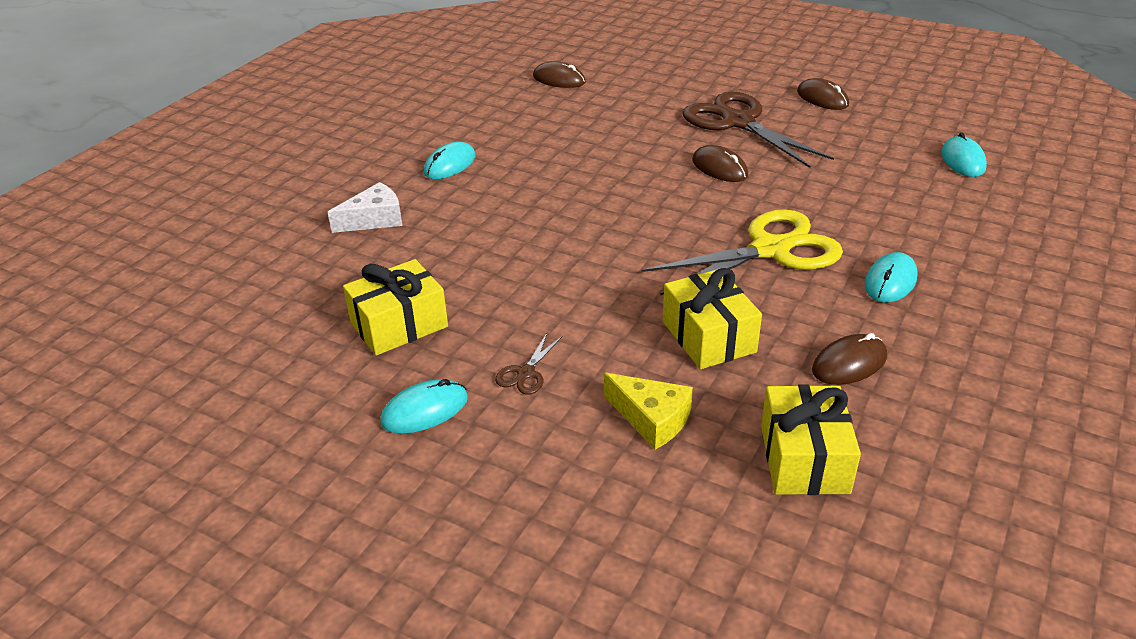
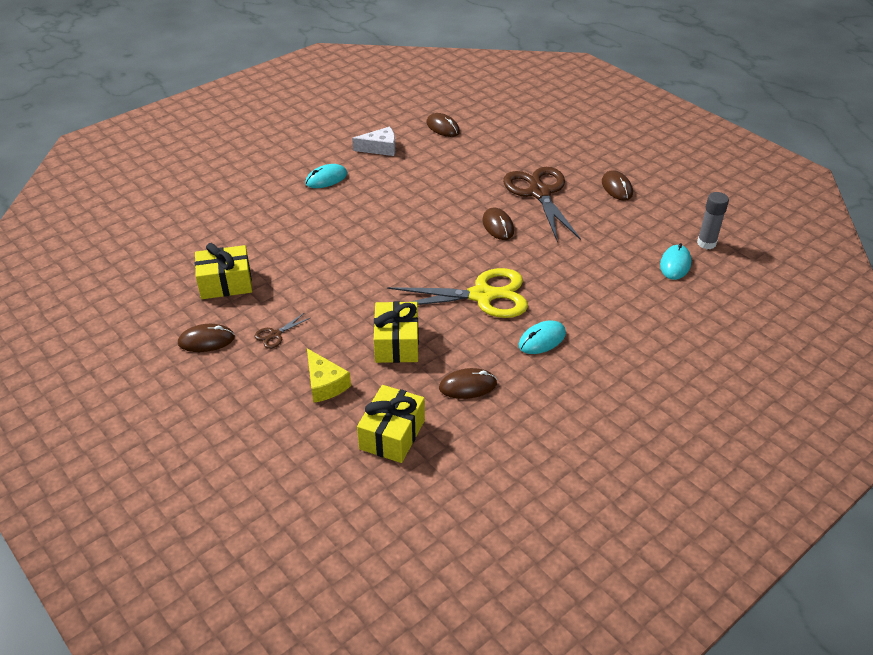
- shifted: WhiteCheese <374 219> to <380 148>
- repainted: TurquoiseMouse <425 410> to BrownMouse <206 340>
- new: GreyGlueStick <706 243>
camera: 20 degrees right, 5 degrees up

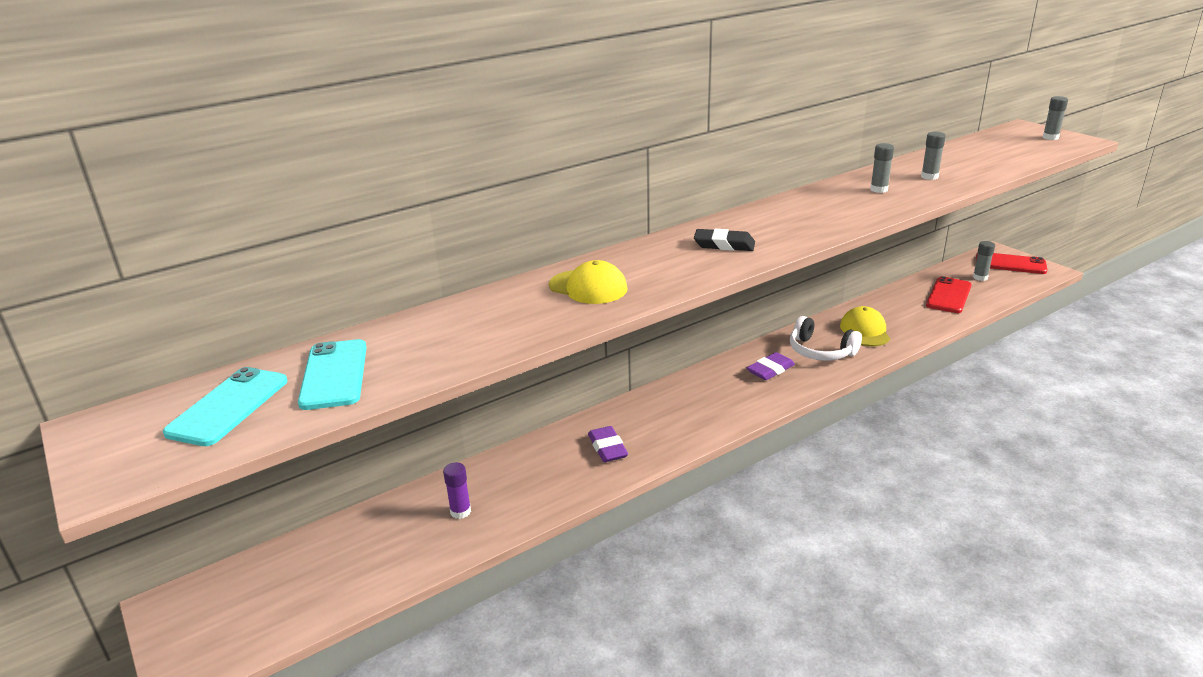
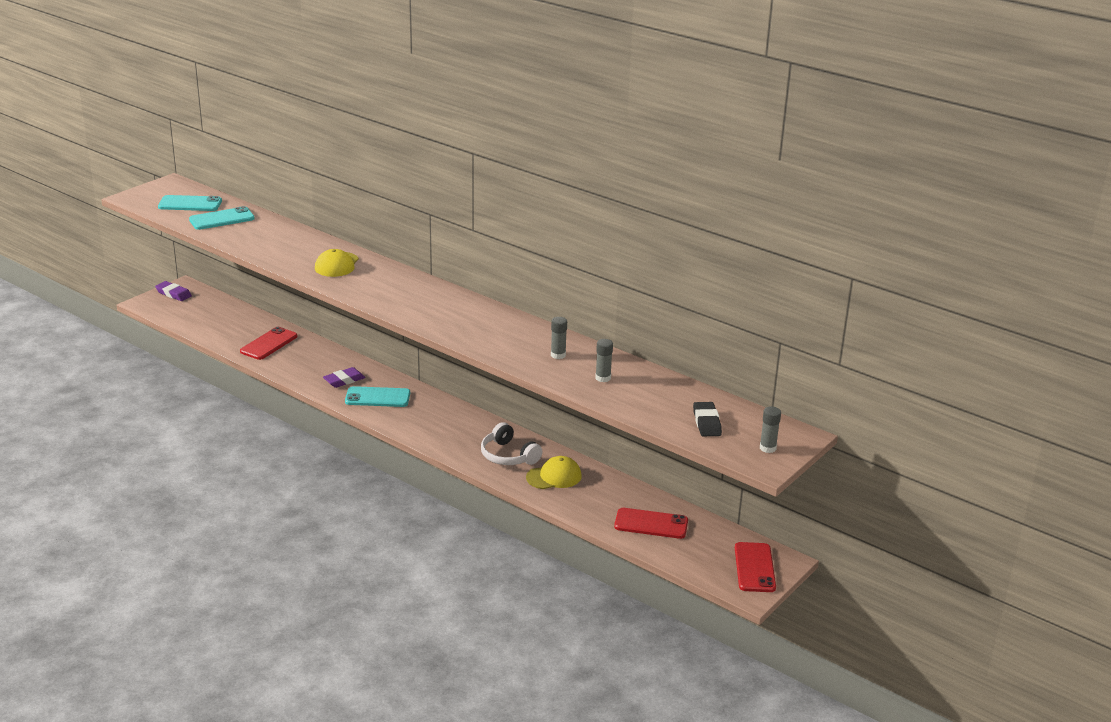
- shifted: BlackEraser <724 245> to <706 422>
- gone: GreyGlueStick <980 277>
- rotated: WhiteHeadphones <820 351> = <508 456> 60 degrees counterclockwise
- shifted: PurpleEraser <770 370> to <173 294>
- swapped: PurpleGlueStick <460 511> to RedPhone <269 344>
- new: TurquoisePhone <377 397>
camera: 70 degrees right, 0 degrees up

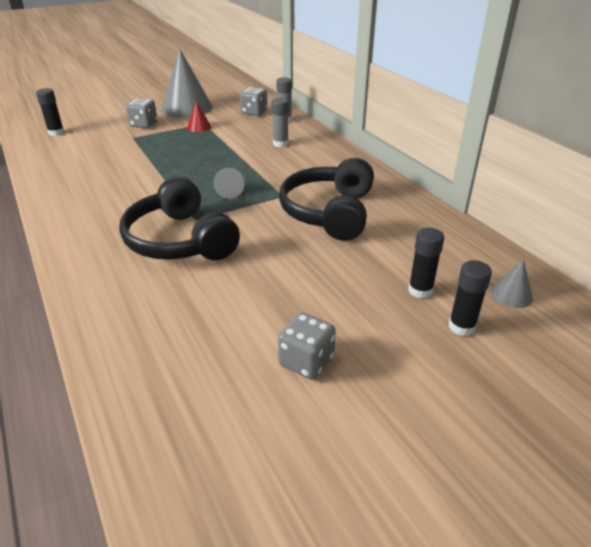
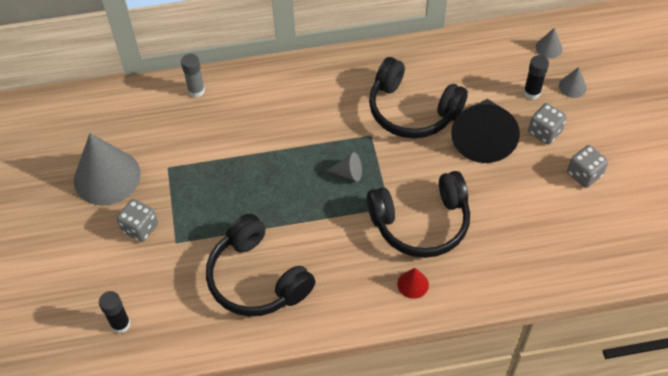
- shifted: GreyDice <254 112> to <544 132>
- gone: GreyGlueStick <280 144>
- shifted: RedCone <199 127> to <413 284>
- swapped: BlackGlueStick <461 327> to GreyCone <572 86>
- new: BlackCone <483 138>
- new: BlackHeadphones <256 279>
camera: 70 degrees left, 20 degrees up

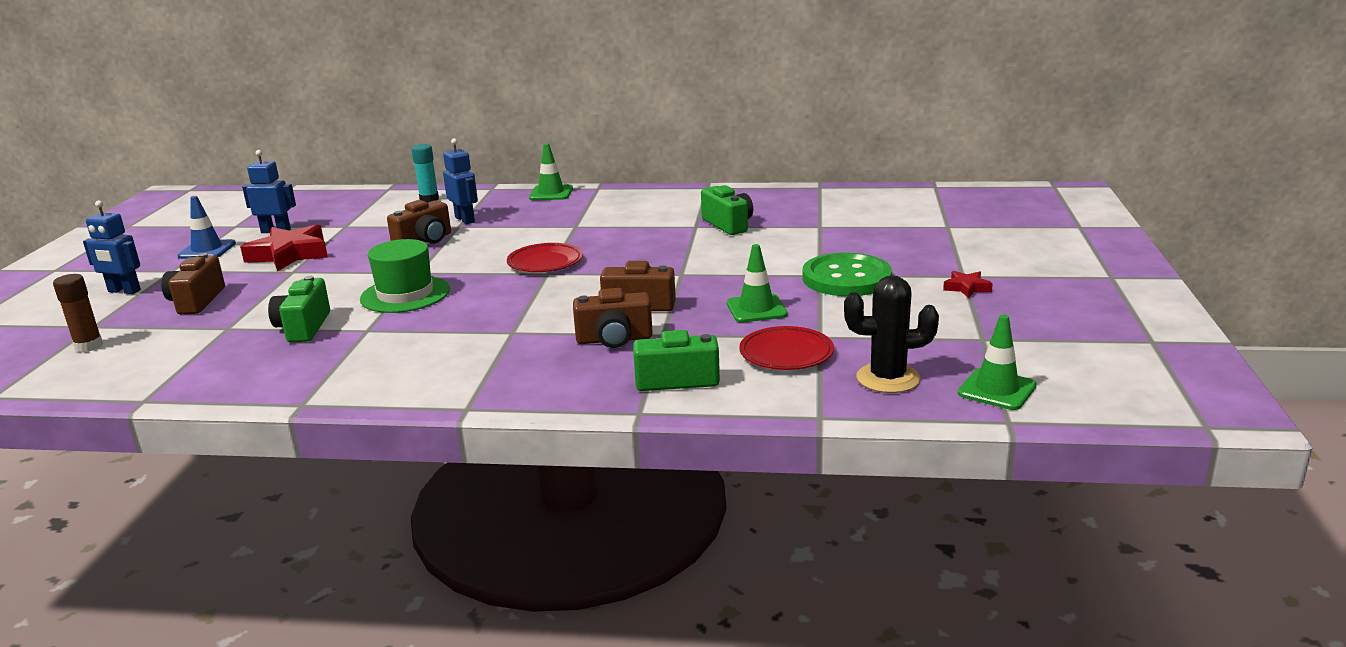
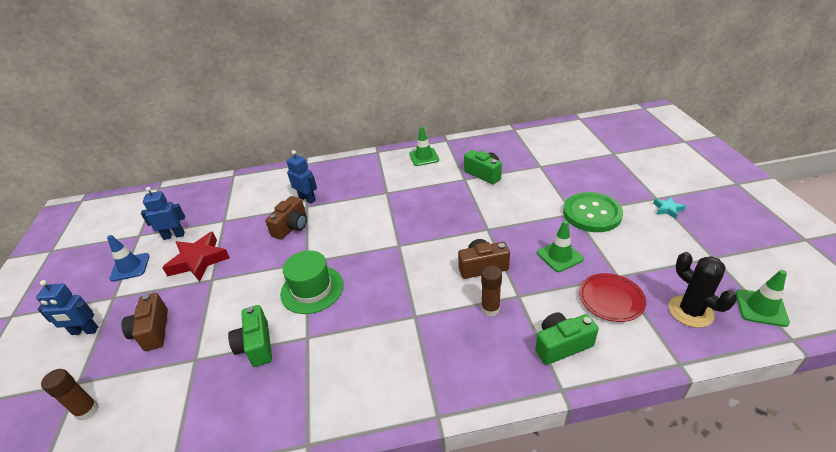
- shifted: GreenTrafficCone <551 193> to <424 157>
- gone: TurquoiseGlueStick <429 199>
- gone: RedPlate <545 262>
- repainted: RedStar <967 288> to TurquoiseStar <667 209>
- rotated: BlackCactus <888 378> = <690 311> 75 degrees clockwise
- swapped: BrownCamera <614 339> to BrownGlueStick <490 309>
camera: 15 degrees left, 15 degrees up

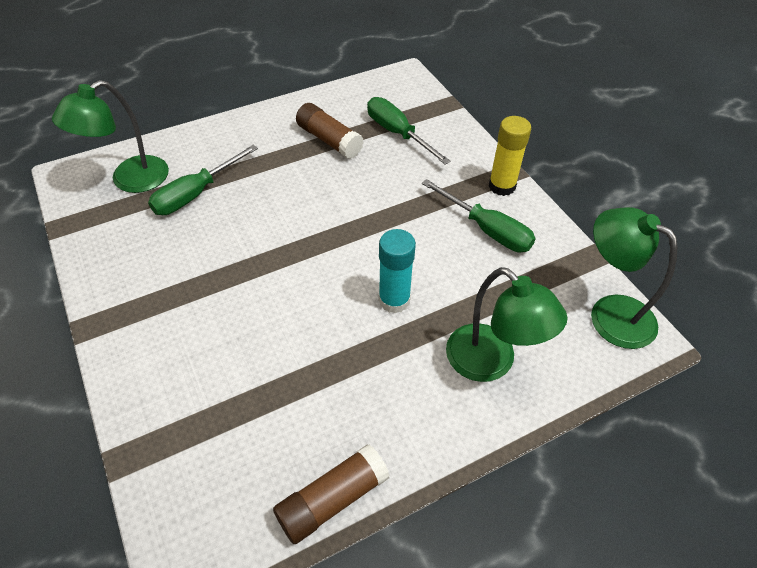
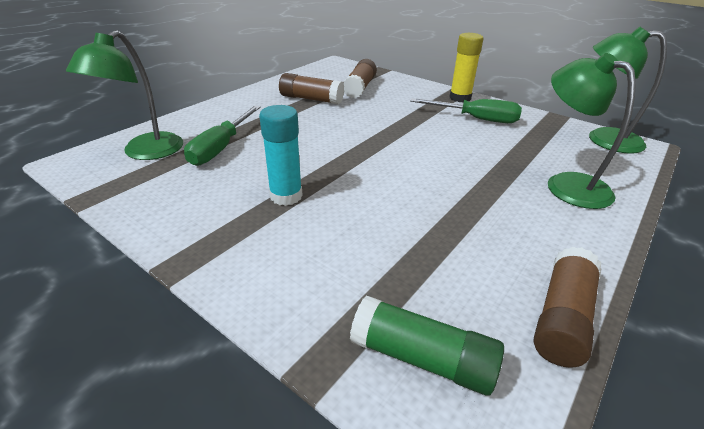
- swapped: GreenScrewdriver <398 133> to BrownGlueStick <360 88>
- shifted: TurquoiseGlueStick <394 300> to <286 196>
- rotated: GreenLamp <491 363> = <566 184> 150 degrees counterclockwise
- new: GreenGlueStick <422 358>
camera: 25 degrees left, 15 degrees down

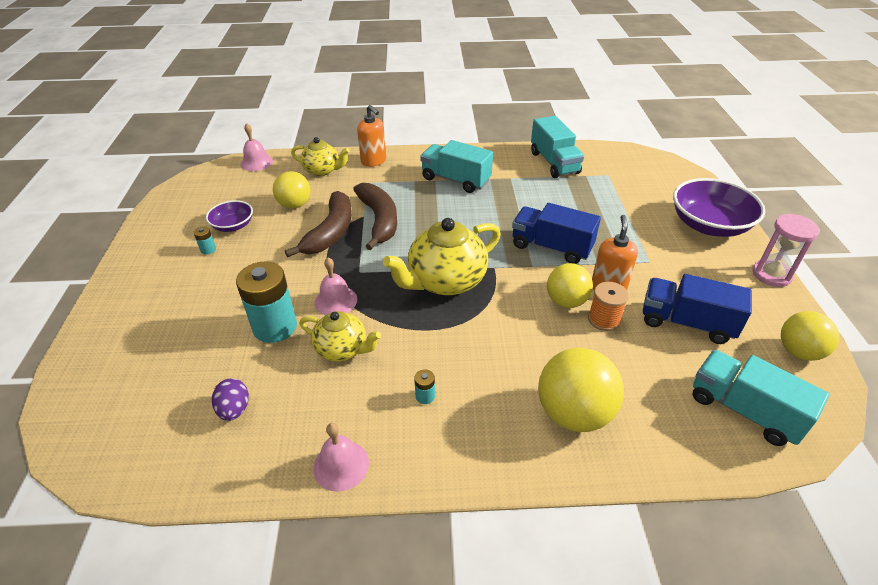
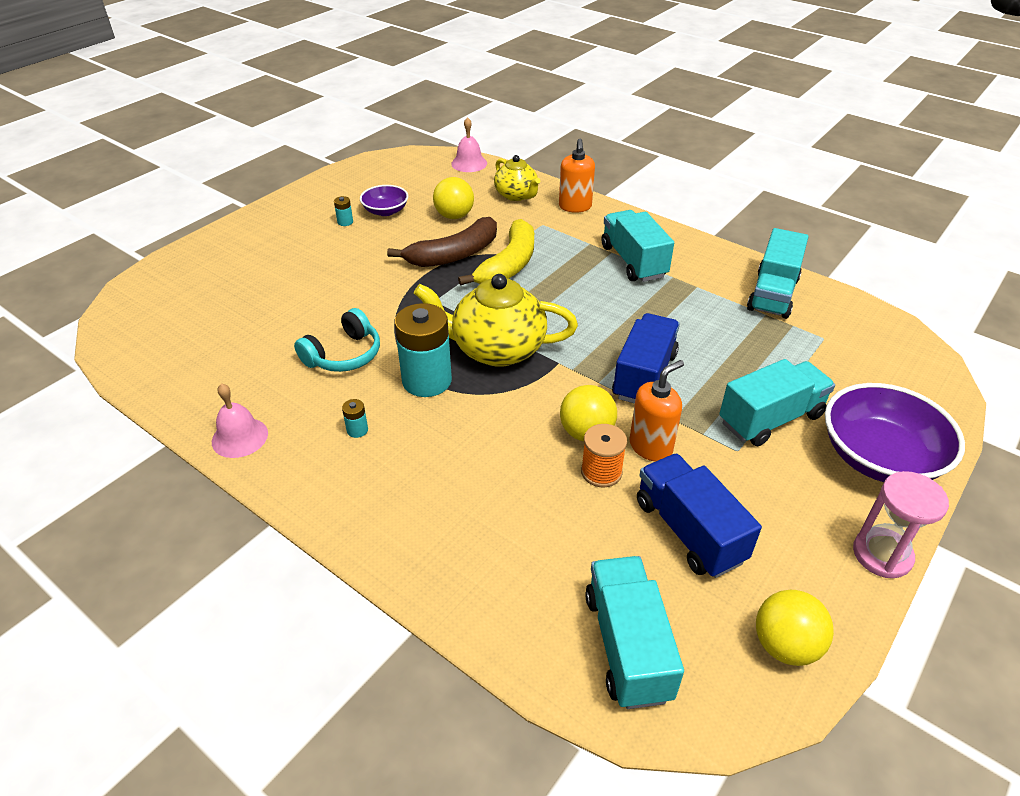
- repainted: BrownBanana <379 220> to YellowBanana <508 265>
- rotated: BlueTruck <551 247> = <644 376> 45 degrees clockwise
- gone: PinkBell <336 301>
- shifted: TurquoiseBattery <275 327> to <427 380>
- swapped: YellowTeapot <342 349> to TurquoiseHeadphones <344 355>
- gone: YellowBall <573 413>
- gone: PurpleEgg <234 409>
- new: TurquoiseTruck <770 419>
camera: 40 degrees right, 0 degrees up

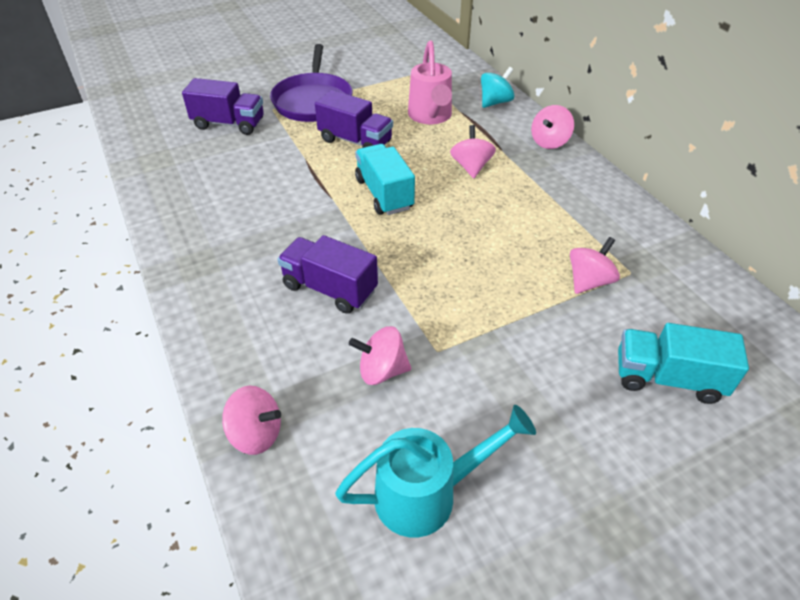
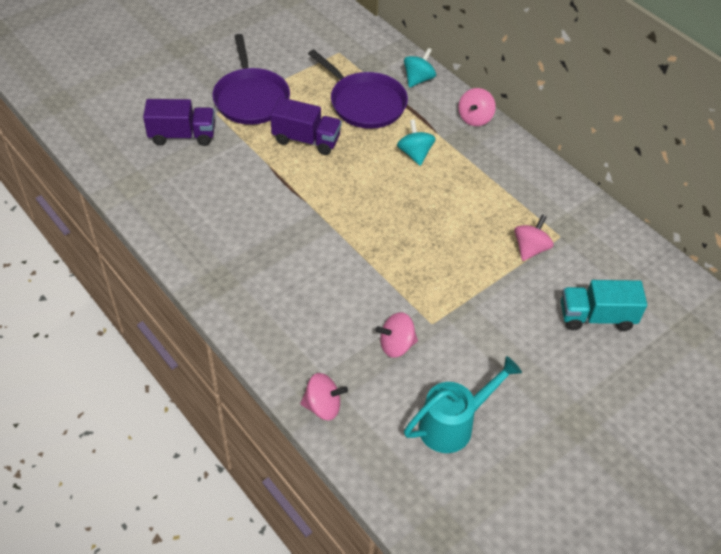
- swapped: PinkWateringCan <430 116> to PurplePan <365 103>
- repainted: PinkSpinningTop <471 167> to TurquoiseSpinningTop <415 154>
- gone: TurquoiseTruck <384 194>
- gone: PurpleTruck <330 289>
camera: 15 degrees left, 5 degrees up

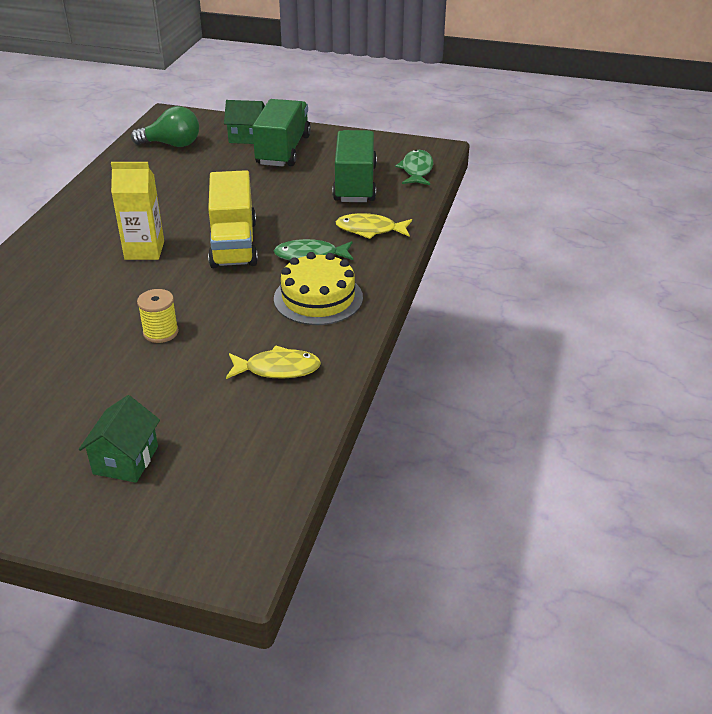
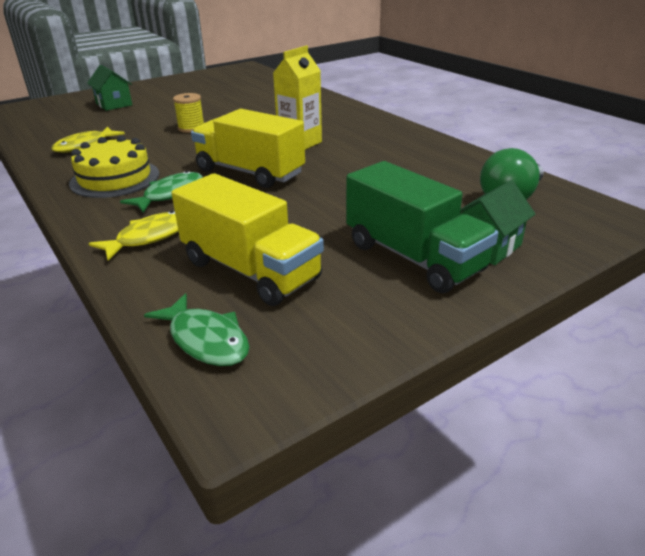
- repainted: GreenTruck <355 184> to YellowTruck <250 270>
camera: 130 degrees right, 5 degrees down

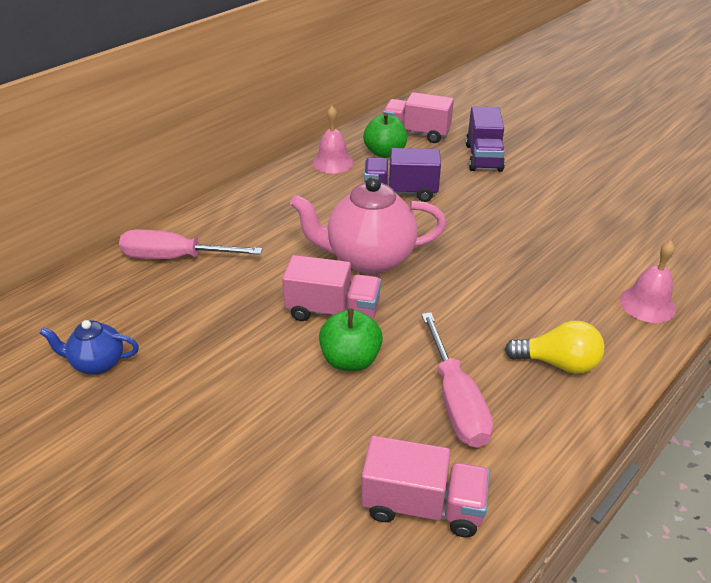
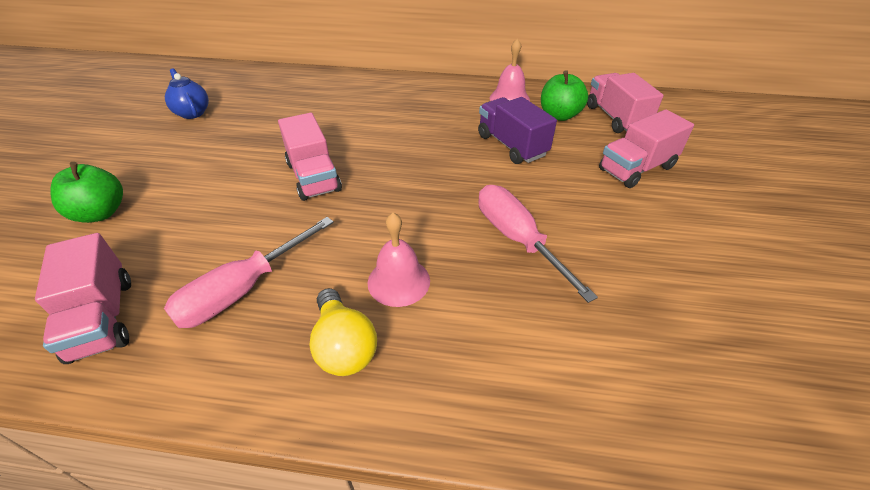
- repainted: PurpleTruck <483 157> to PinkTruck <636 168>
- gone: PinkTeapot <368 259>
- shifted: PinkScrewdriver <176 258> to <517 239>
- shifted: PinkBell <647 304> to <398 281>
- shifted: GreenApple <350 360> to <100 213>
camera: 55 degrees right, 5 degrees up

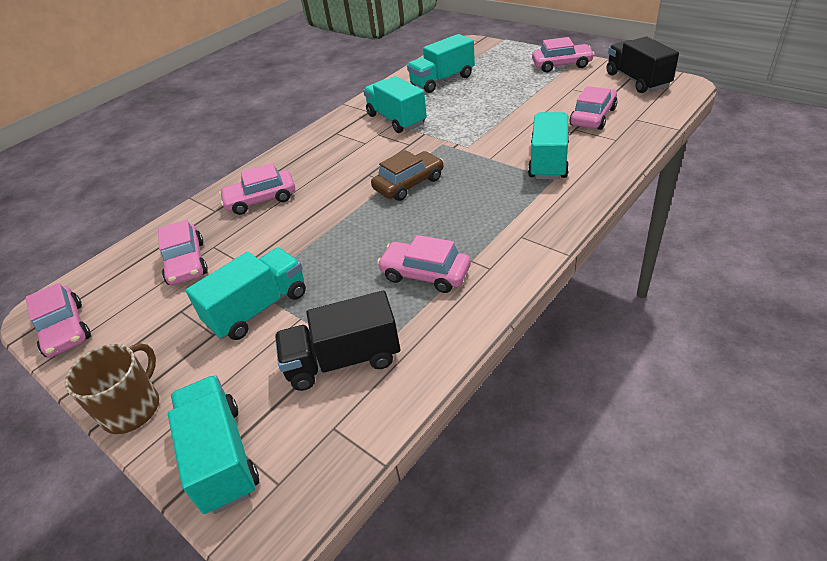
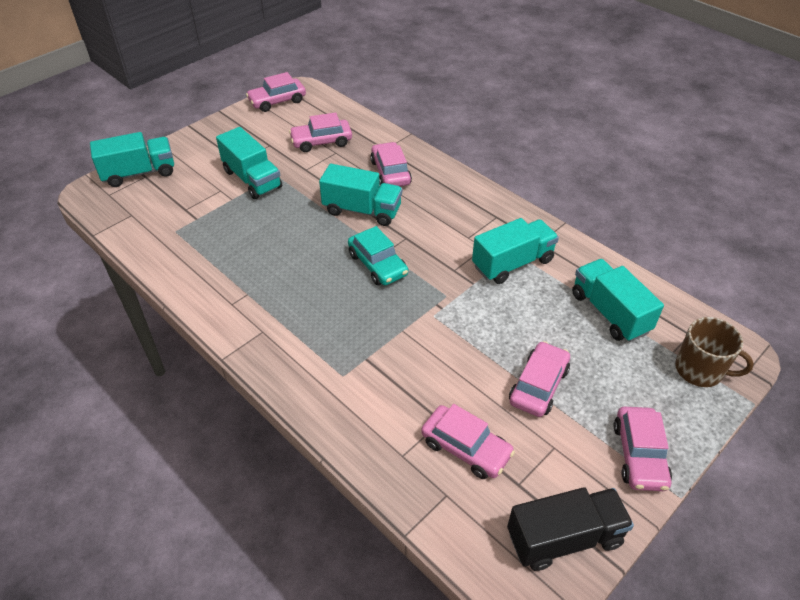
- shifted: TurquoiseTruck <548 161> to <362 210>
- repainted: BrownCar <409 184> to TurquoiseCar <378 264>
- shifted: PinkCar <425 274> to <538 385>
- gone: BlackTruck <343 360>
- shifted: BrownMug <132 408> to <700 370>
camera: 90 degrees right, 5 degrees up

